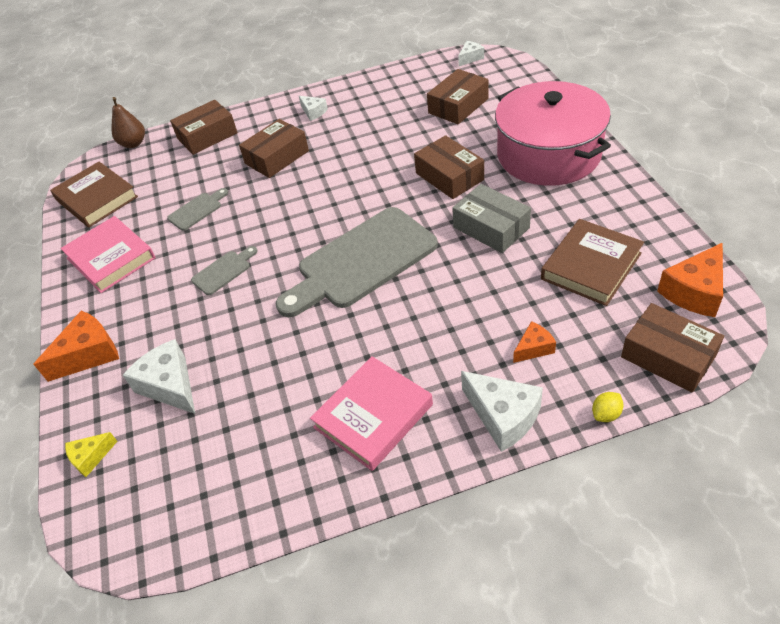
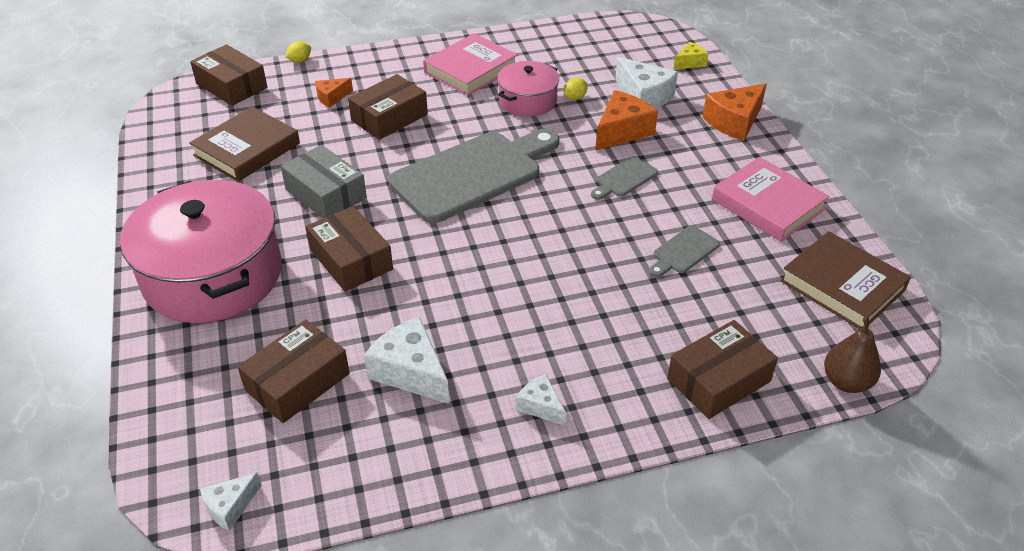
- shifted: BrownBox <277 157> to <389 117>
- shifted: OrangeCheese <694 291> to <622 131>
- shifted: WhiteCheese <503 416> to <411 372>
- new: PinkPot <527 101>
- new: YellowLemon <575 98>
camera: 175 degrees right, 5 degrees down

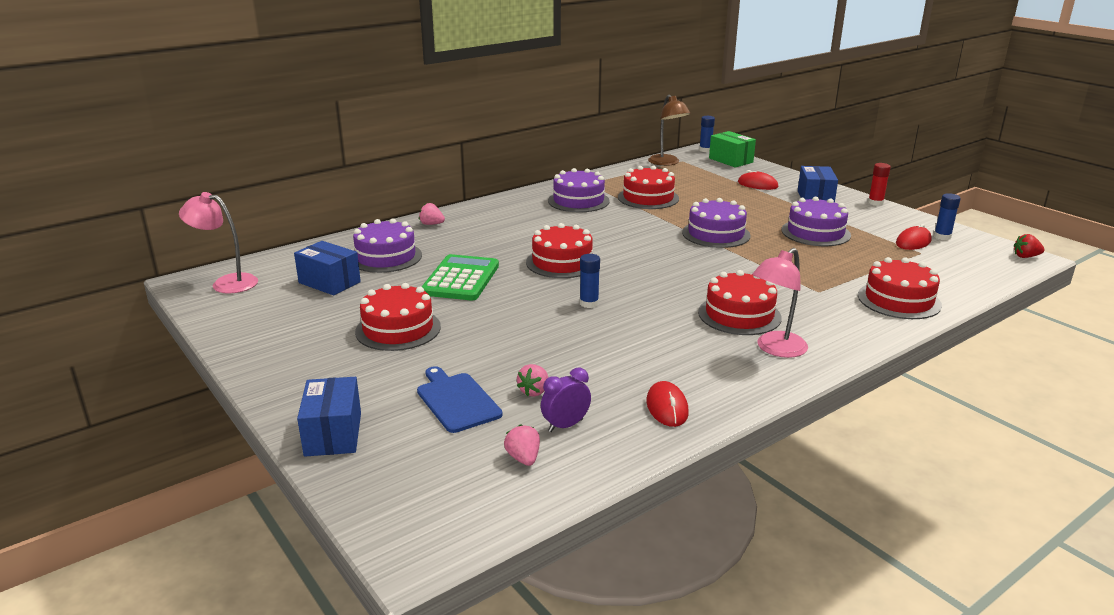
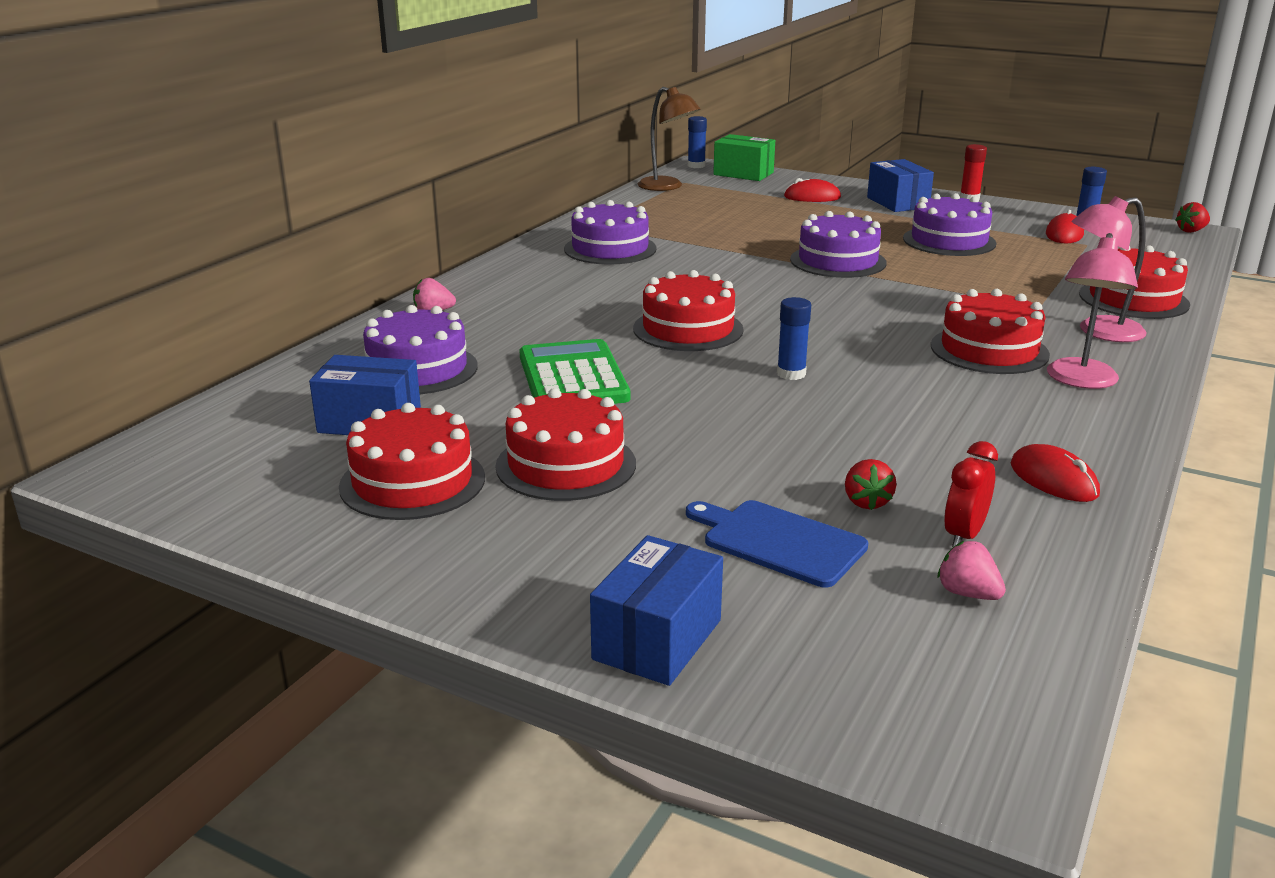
- shifted: RedCake <648 198> to <412 482>
- shifted: PinkLamp <226 283> to <1099 331>
- repainted: PinkStrawberry <534 391> to RedStrawberry <867 502>
- repainted: PurpleClock <565 425> to RedClock <964 535>
- rotated: BlueBox <333 434> = <657 639> 60 degrees clockwise
camera: 25 degrees left, 0 degrees up

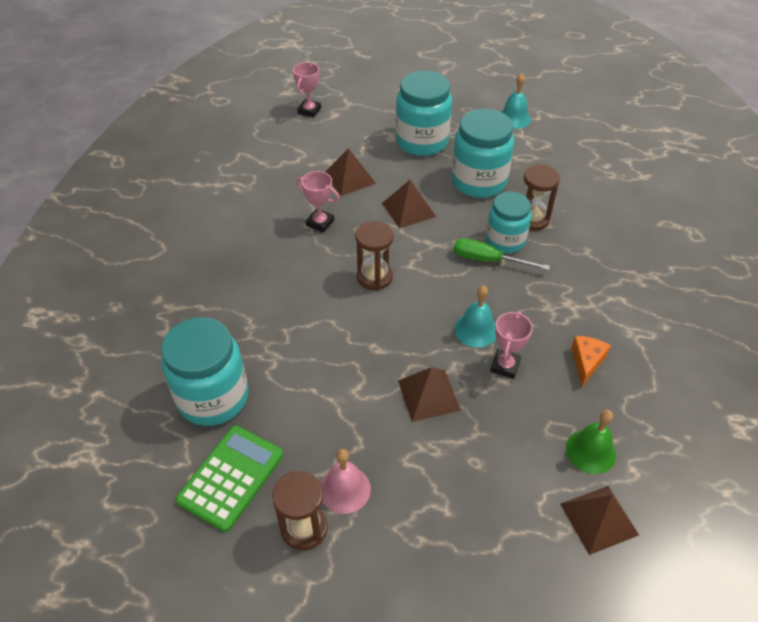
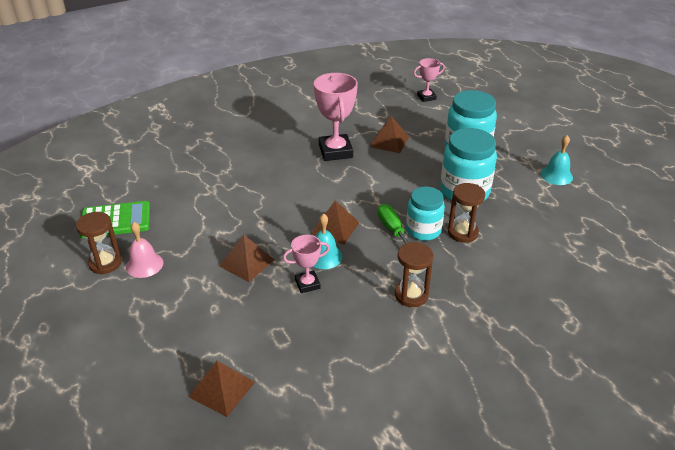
- scaled: PinkTrophy <320 223> = <335 151> x1.81
- shifted: BrownPyramid <408 209> to <335 228>
- shifted: BrownHourglass <374 277> to <411 295>
- gone: TurquoiseJar <213 397>
- gone: OrangeCheese <586 362>
- gone: GreenBell <590 451>
camera: 50 degrees right, 10 degrees down

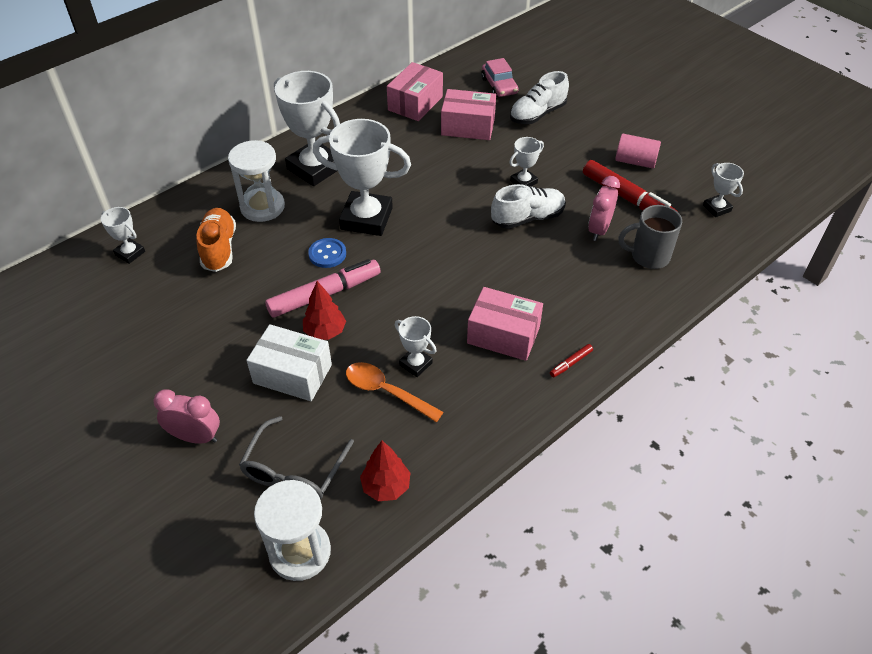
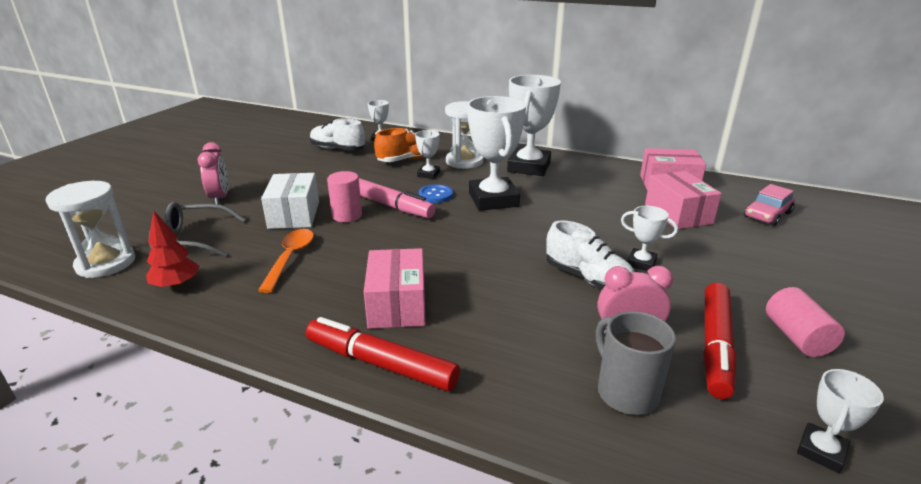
- shifted: WhiteShoe <537 114> to <337 149>
- swapped: RedTree <325 332> to PinkCylinder <347 215>
- shifted: WhiteTrophy <416 364> to <428 174>
- scaled: RedMarker <570 363> = <380 363> x2.34
camera: 65 degrees right, 20 degrees down

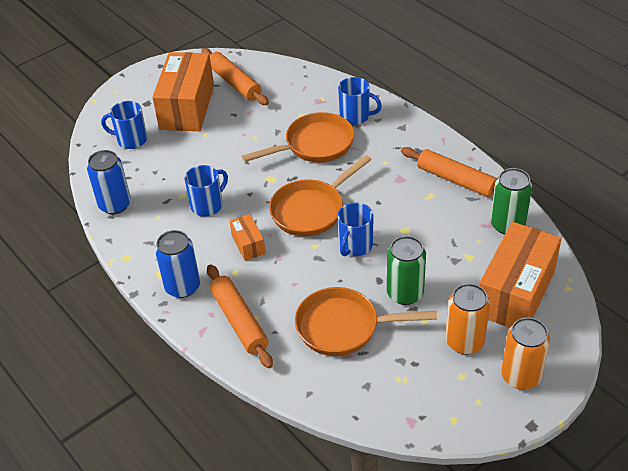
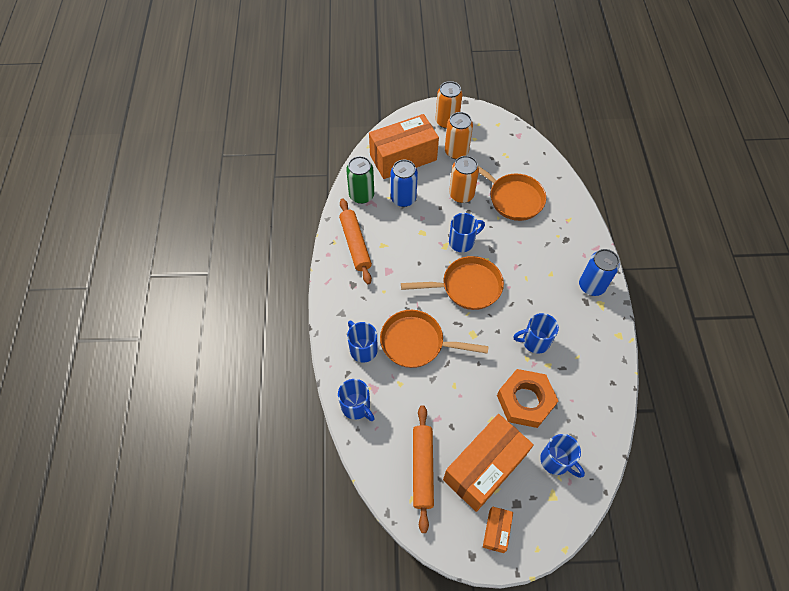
- shifted: BlueCan <115 205> to <403 198>
- shifted: OrangeBox <248 244> to <496 531>
- repainted: GreenCan <405 293> to OrangeCan <461 195>
- gone: OrangeRollingPin <239 321>
- new: OrangeNut <525 401>
- new: BlueMug <356 407>
camera: 145 degrees left, 15 degrees up

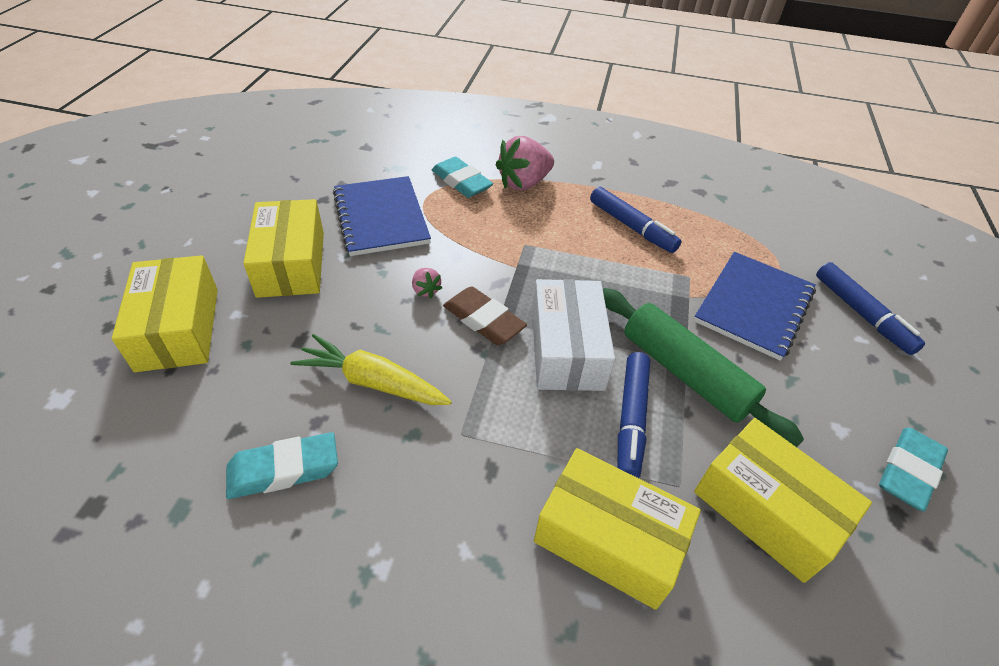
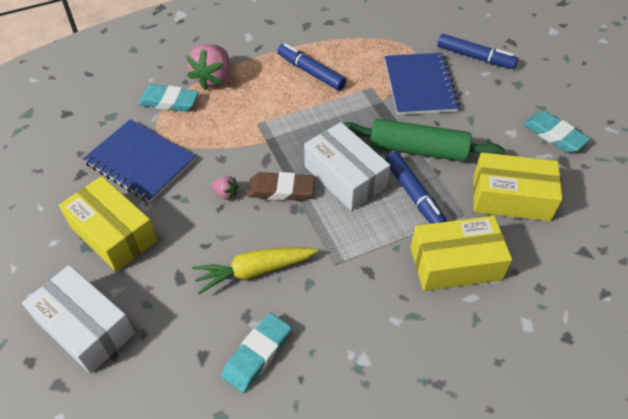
- rotated: BlueMarker <631 227> = <311 72> 150 degrees counterclockwise
- repainted: YellowBox <178 328> to WhiteBox <85 327>
- rotated: TurquoiseEraser <908 471> = <554 135> 45 degrees counterclockwise
camera: 35 degrees left, 5 degrees up

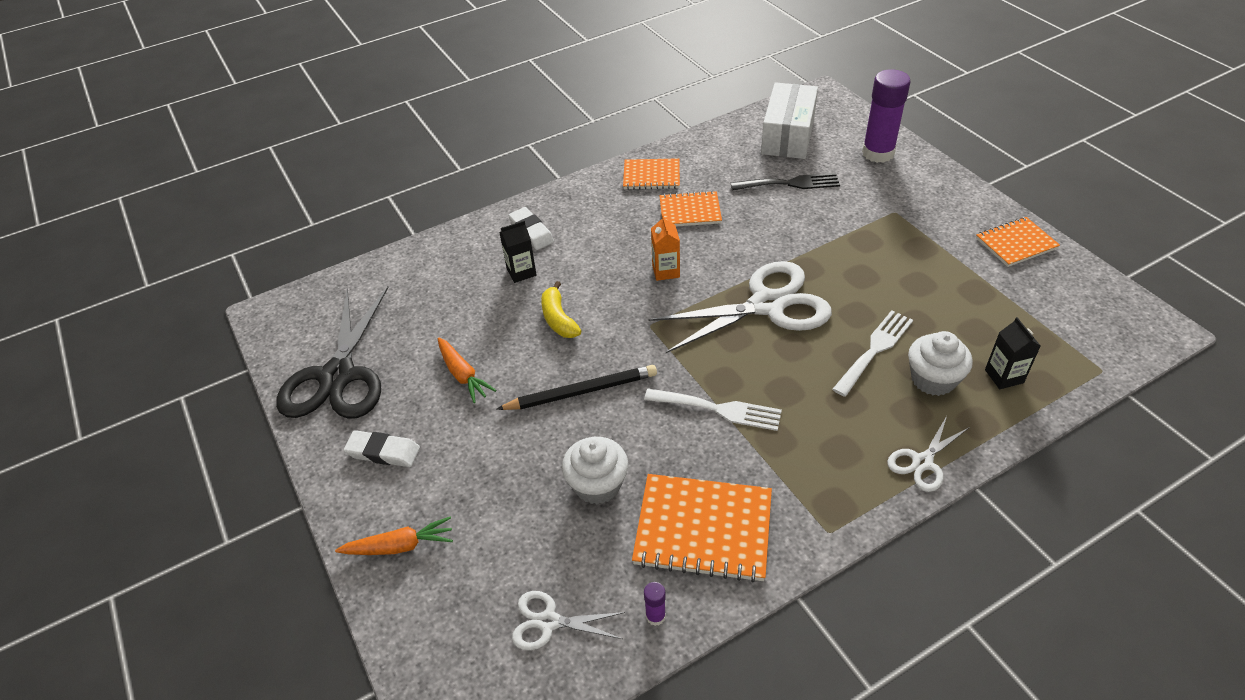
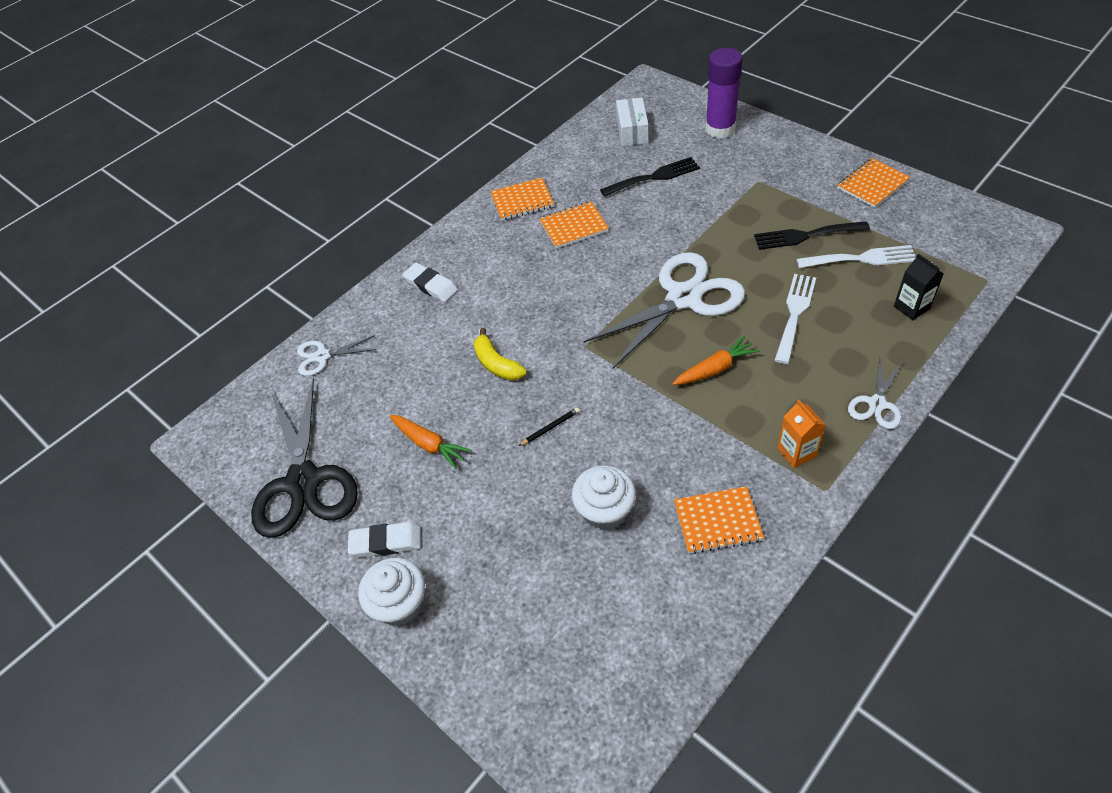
- scaled: WhiteBox <788 135> = <632 131> x0.64
- shifted: OrangeCarton <665 271> to <796 452>
- gone: BlackCarton <521 272>
- shifted: WhiteCupcake <933 379> to <400 603>
- scaled: BlackPencil <581 392> = <550 428> x0.45
- shifted: WhiteFork <719 409> to <862 259>
- scaled: OrangeNotebook <703 529> = <717 521> x0.63
- shifted: OrangeCarrot <400 546> to <715 369>
- gone: PurpleGlueStick <655 616>
- shifted: WhiteScissors <548 622> to <322 356>
- new: BlackFork <805 236>
camera: 15 degrees left, 5 degrees up

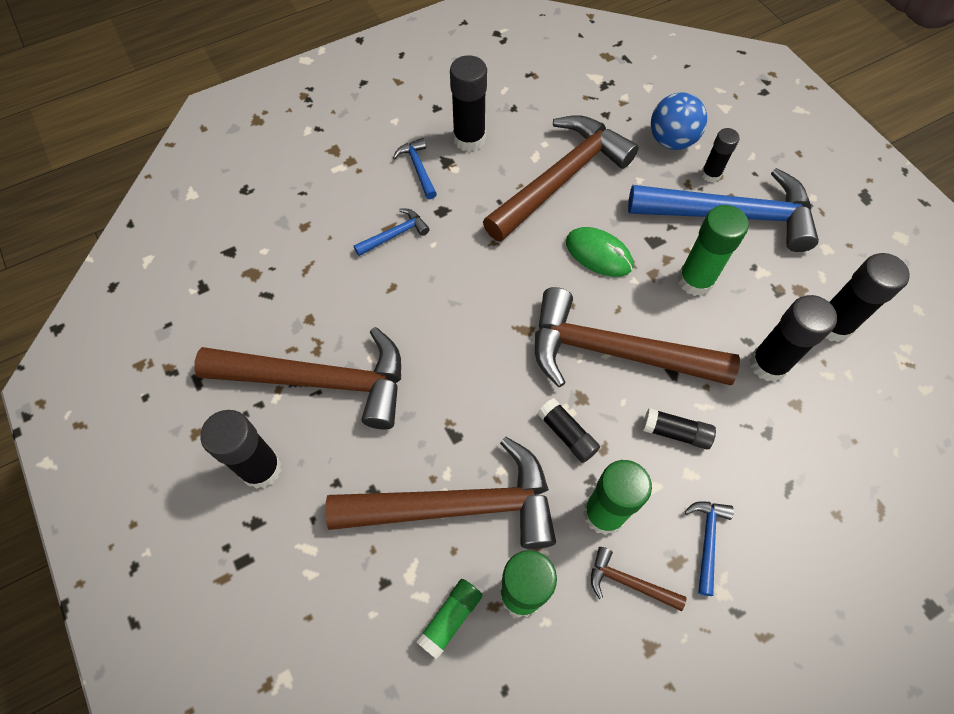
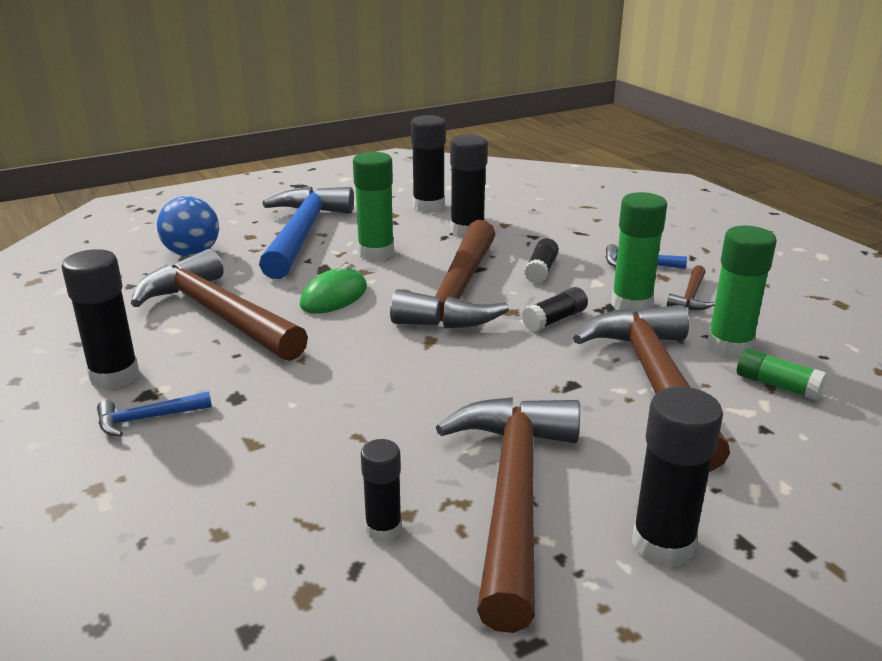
- shifted: BlackGlueStick <710 174> to <383 529>
- gone: BlueHammer <395 235>
camera: 90 degrees left, 35 degrees down

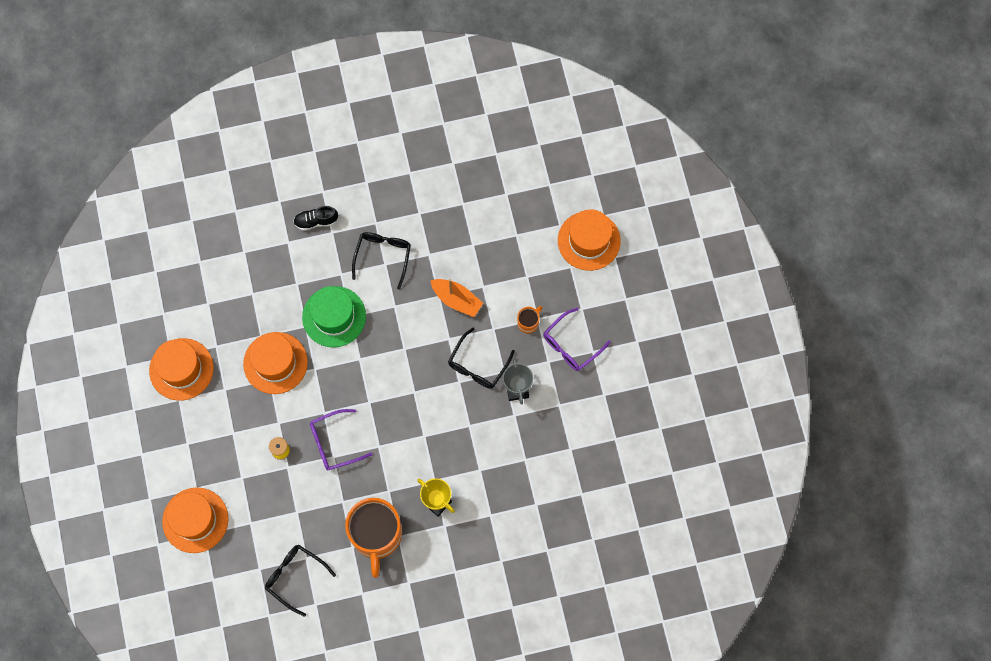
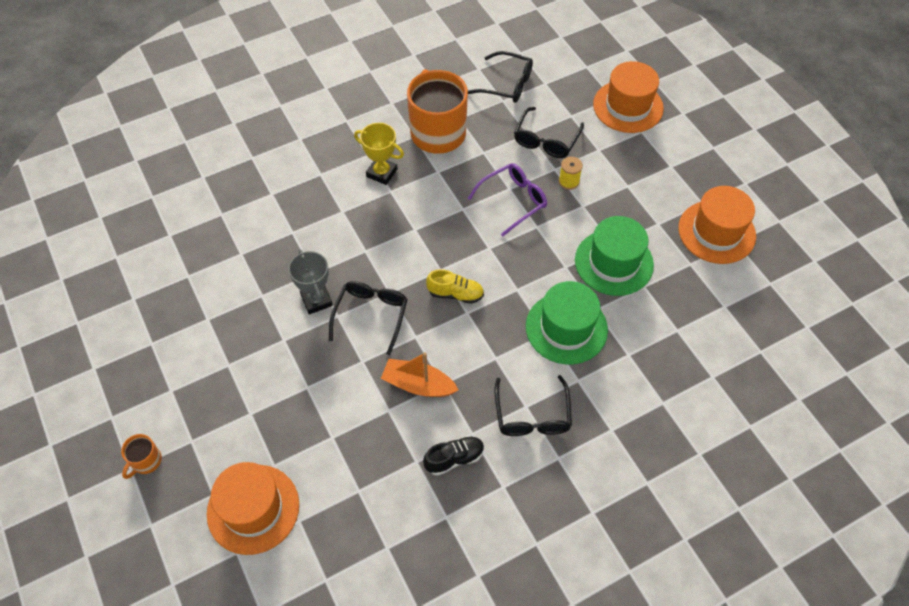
- shifted: BlackShoe <316 221> to <454 459>
- shifted: OrangeMug <528 322> to <146 461>
- gone: PurpleGlasses <571 345>
- repainted: OrangeHat <275 363> to GreenHat <614 262>
- new: BlackGlasses <546 140>
- new: YellowShoe <455 294>
camera: 165 degrees right, 15 degrees down

